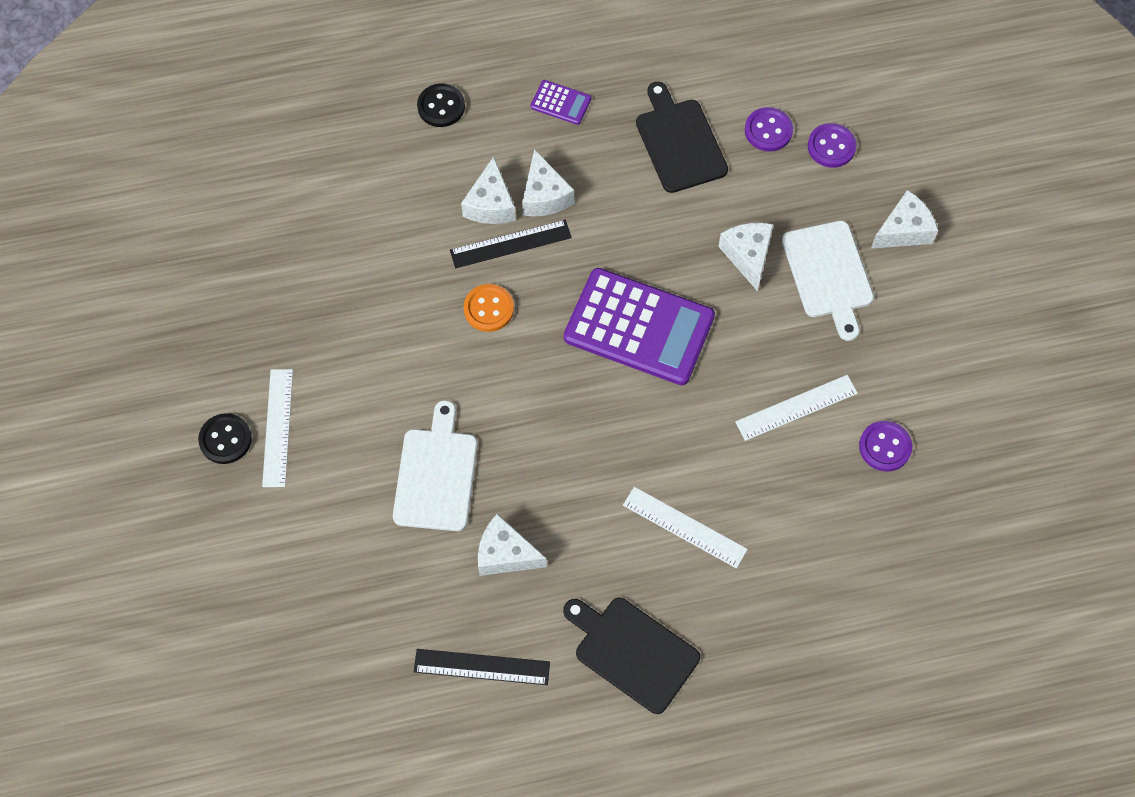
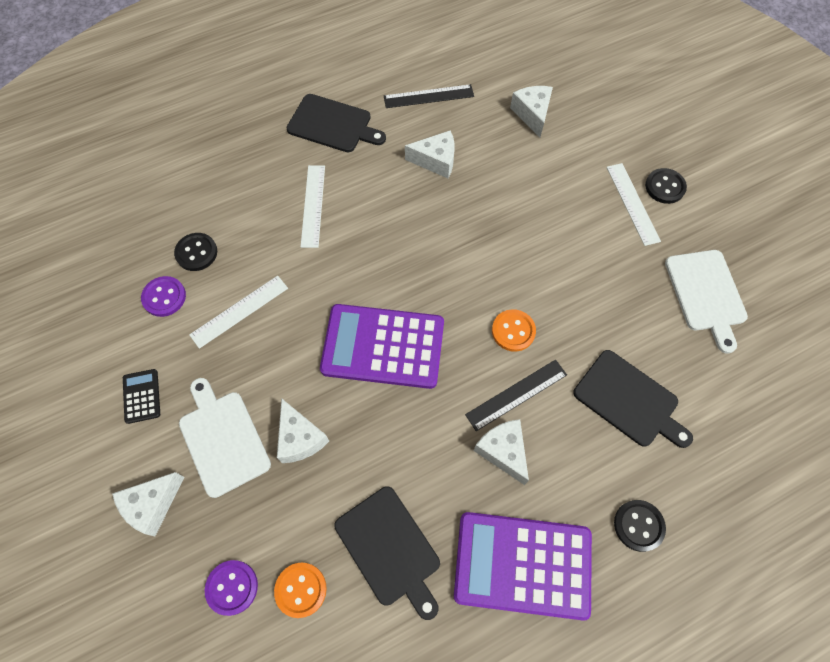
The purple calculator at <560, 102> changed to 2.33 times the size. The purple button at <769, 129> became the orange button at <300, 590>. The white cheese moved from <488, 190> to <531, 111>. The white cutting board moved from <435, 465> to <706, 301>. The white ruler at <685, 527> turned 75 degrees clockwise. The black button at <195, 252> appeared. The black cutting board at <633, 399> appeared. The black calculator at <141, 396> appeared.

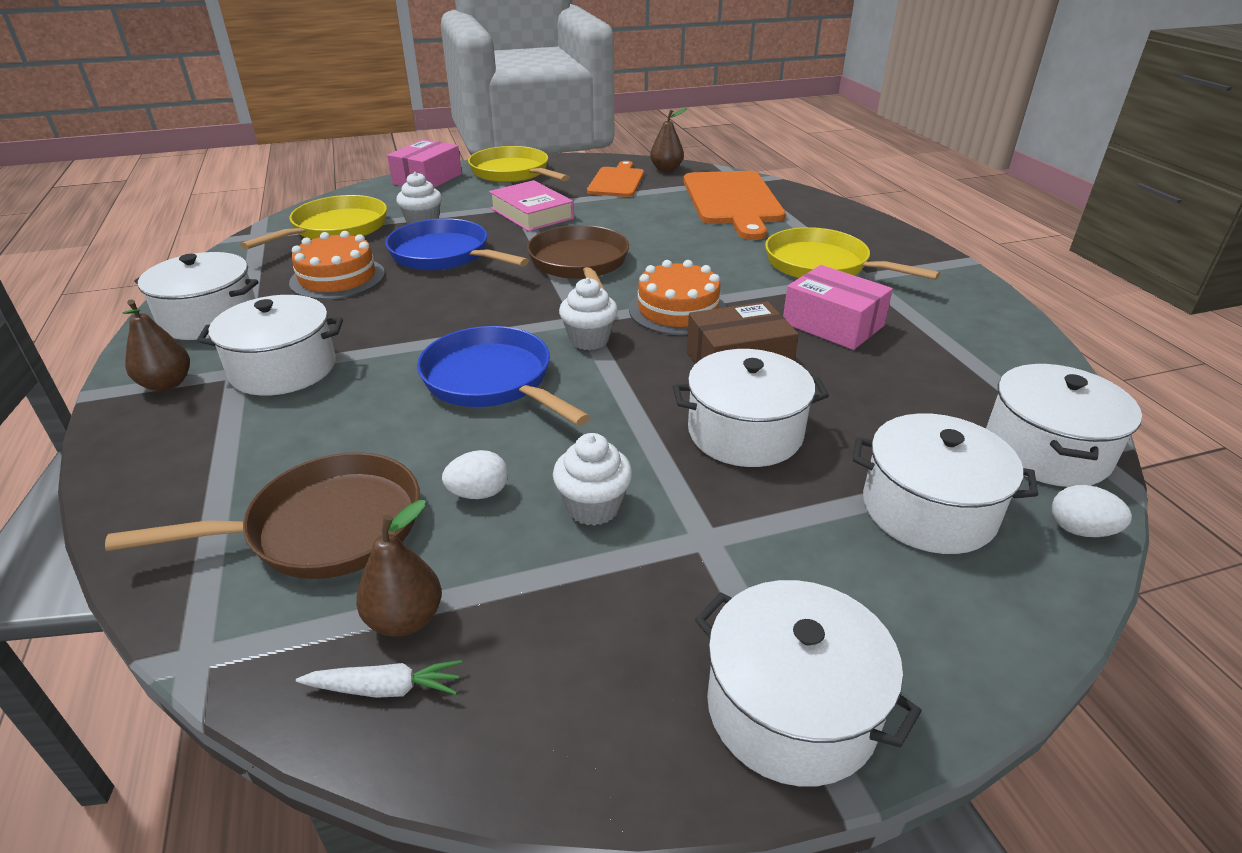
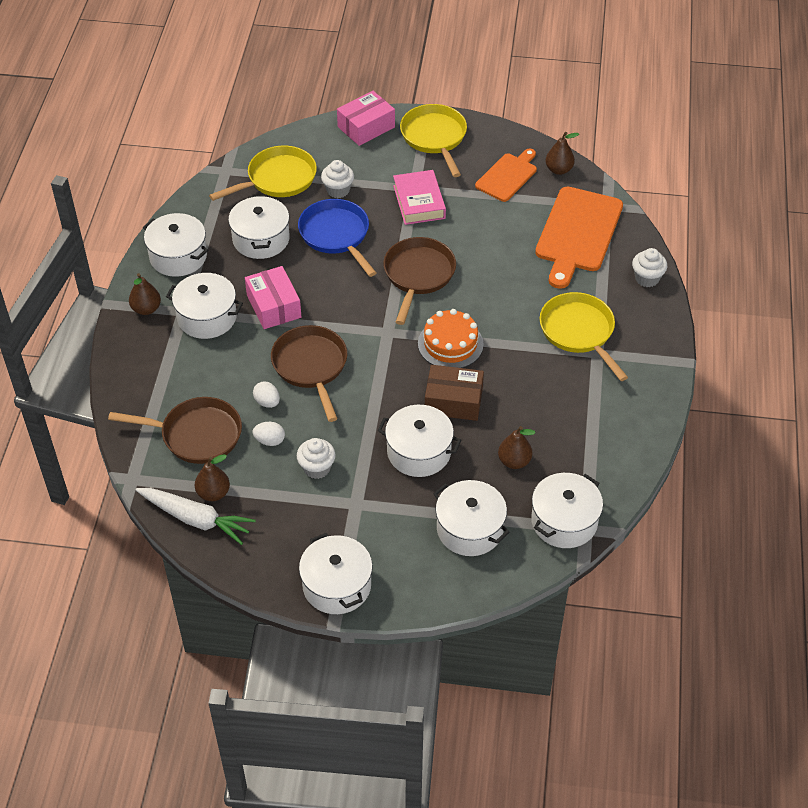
The orange cake at <337, 265> was replaced by the white pot at <259, 227>. The pink box moved from <838, 307> to <273, 297>. The white cupcake moved from <588, 314> to <649, 267>. The blue pan at <503, 376> became the brown pan at <309, 373>. The white egg moved from <1092, 511> to <266, 394>. The white carrot at <379, 679> changed to 1.98 times the size. The brown pear at <516, 447> appeared.

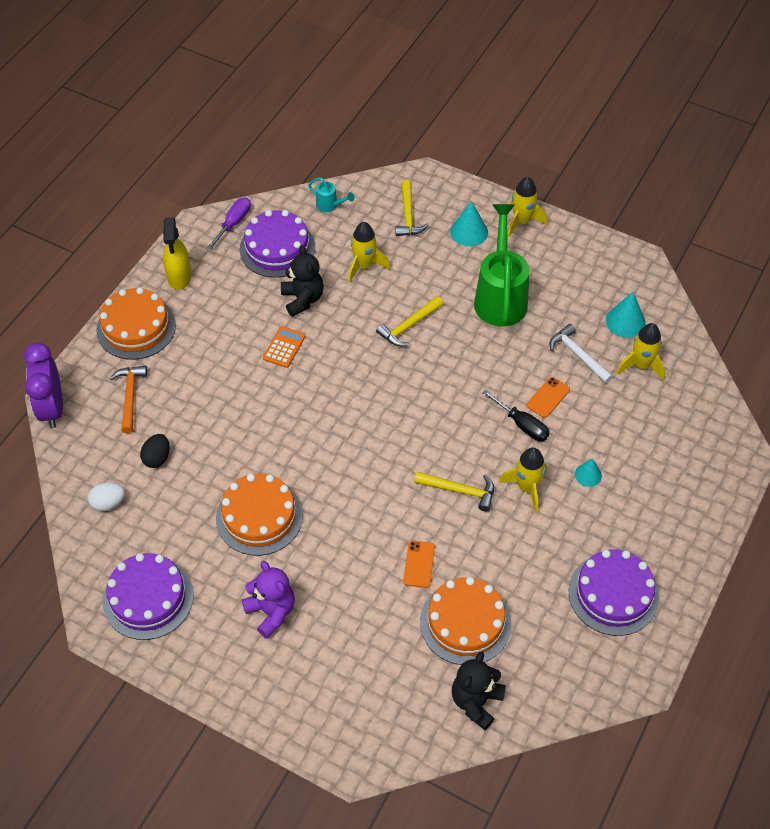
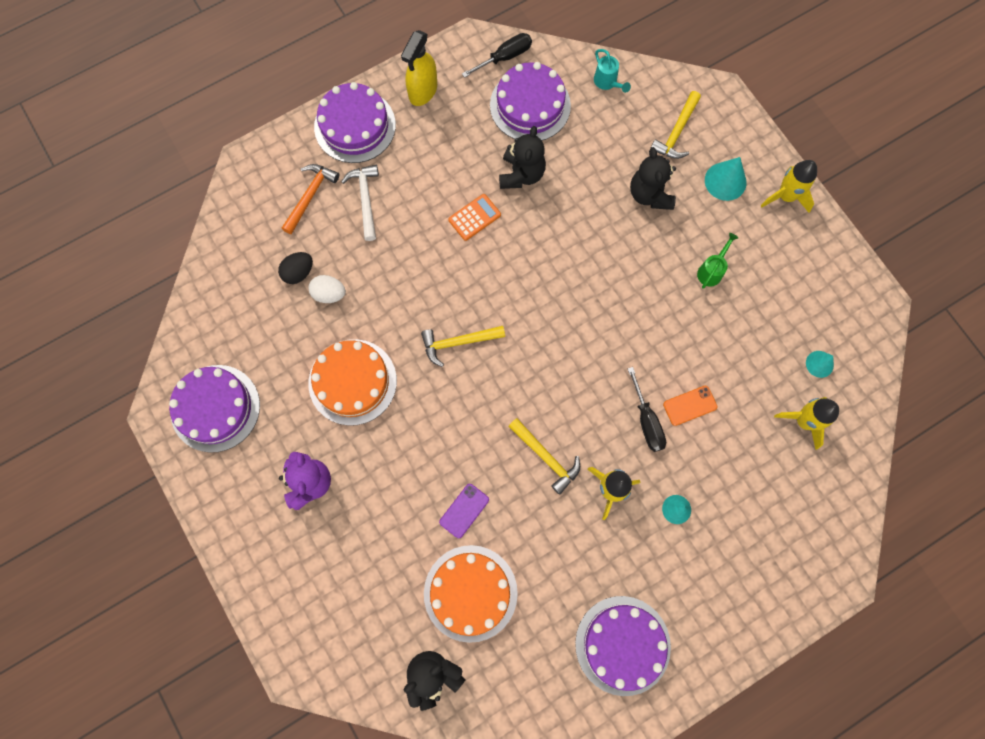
The purple screwdriver at <228, 224> became the black screwdriver at <497, 55>. The green watering can at <502, 265> changed to 0.42 times the size. The yellow rocket at <369, 252> disappeared. The orange cake at <136, 323> became the purple cake at <355, 122>. The turquoise cone at <626, 315> changed to 0.63 times the size. The yellow hammer moved from <409, 321> to <463, 346>. The white hammer moved from <581, 354> to <360, 203>. The purple clock at <43, 385> disappeared. The white egg moved from <106, 496> to <327, 289>. The orange phone at <419, 564> became the purple phone at <464, 511>. The black teddy bear at <653, 178> appeared.

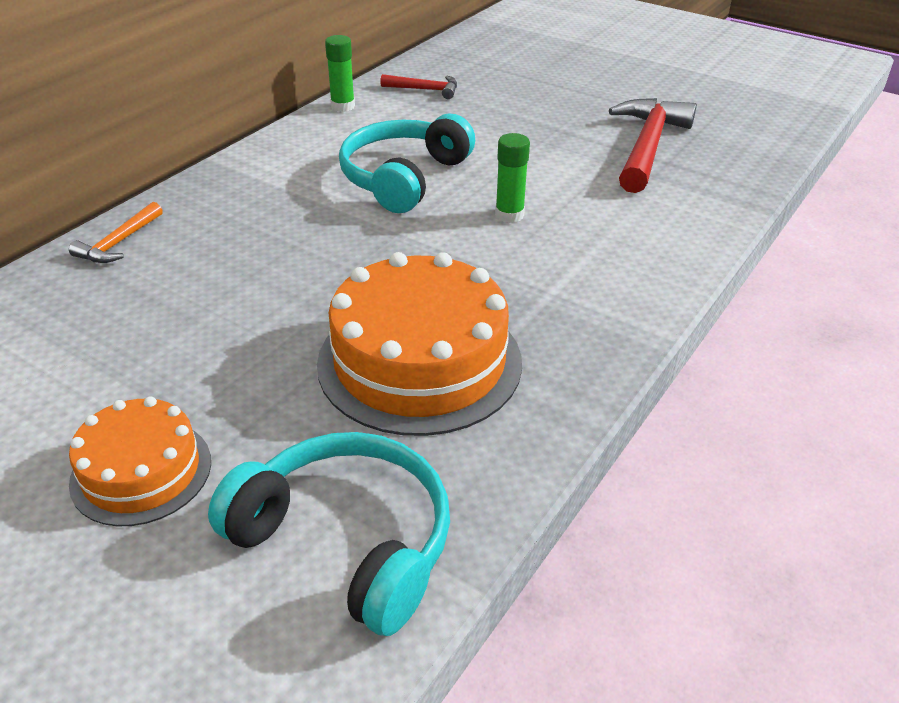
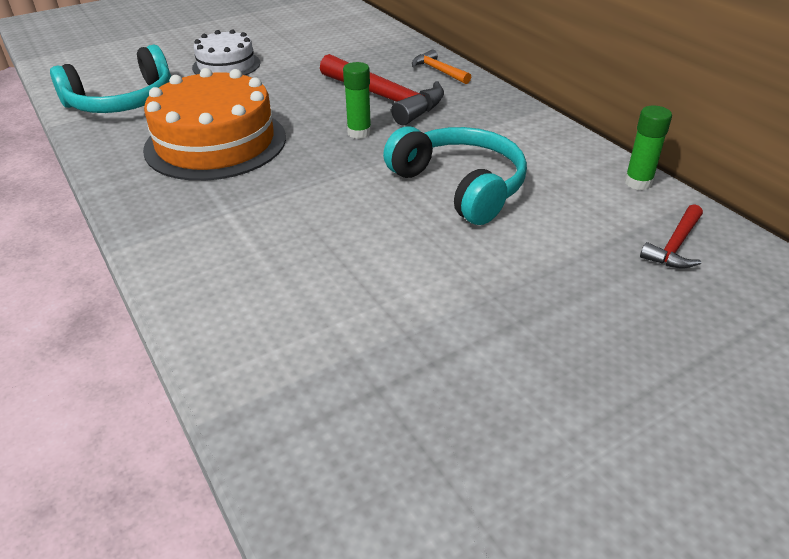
The red hammer moved from <653, 145> to <382, 89>. The green glue stick moved from <512, 178> to <357, 100>. The orange cake at <140, 461> became the white cake at <226, 52>.

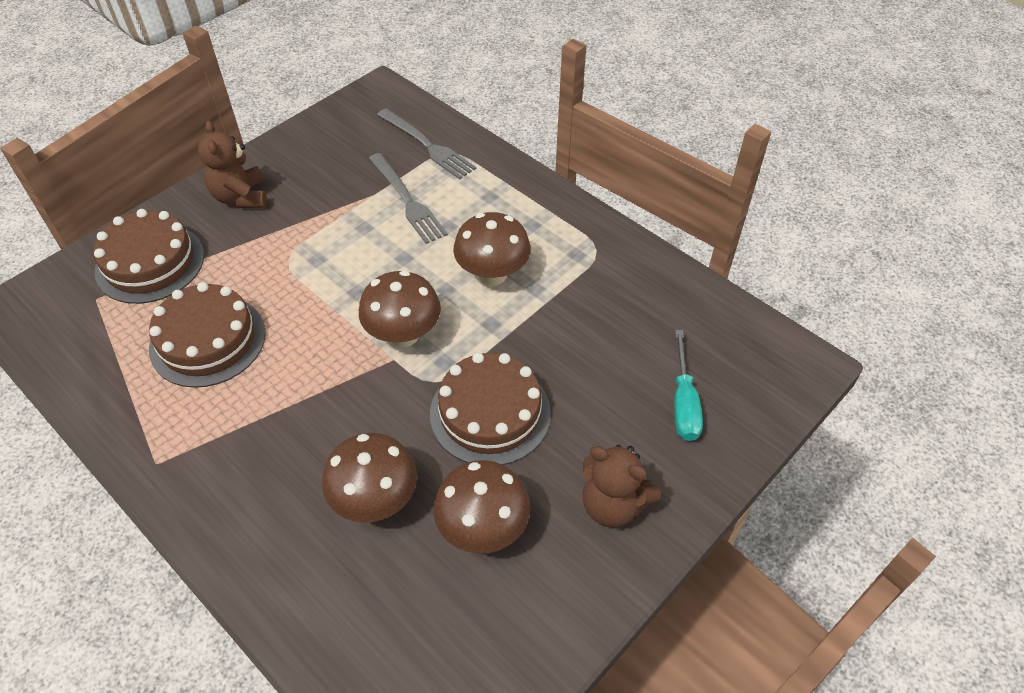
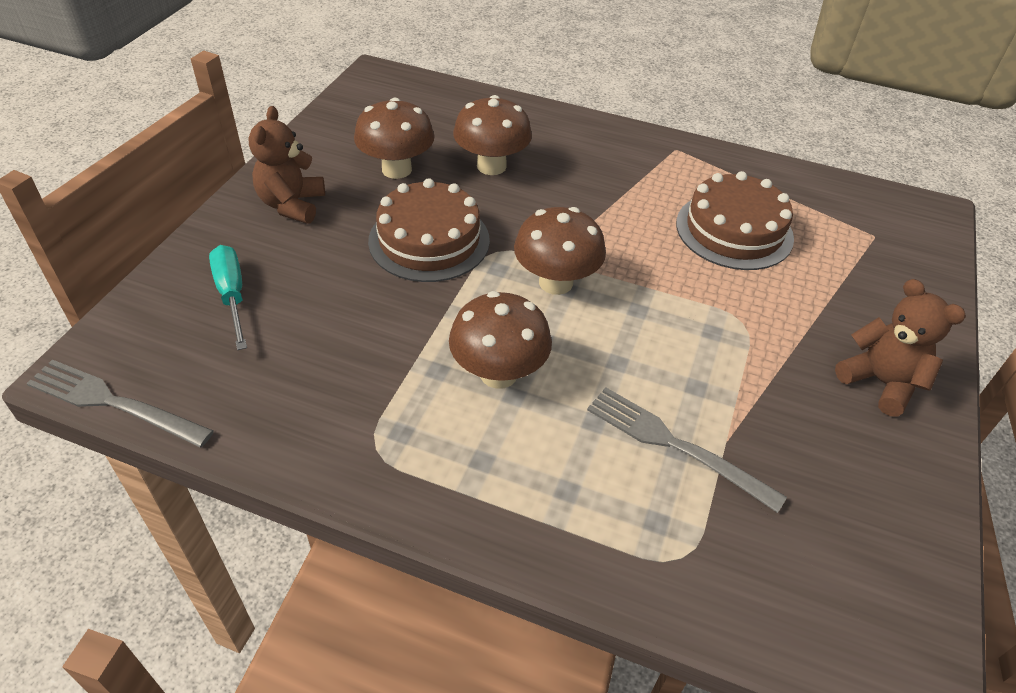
The grey fork moved from <426, 144> to <120, 403>. The brown cake at <148, 256> disappeared. The brown teddy bear at <622, 486> turned 90 degrees counterclockwise.

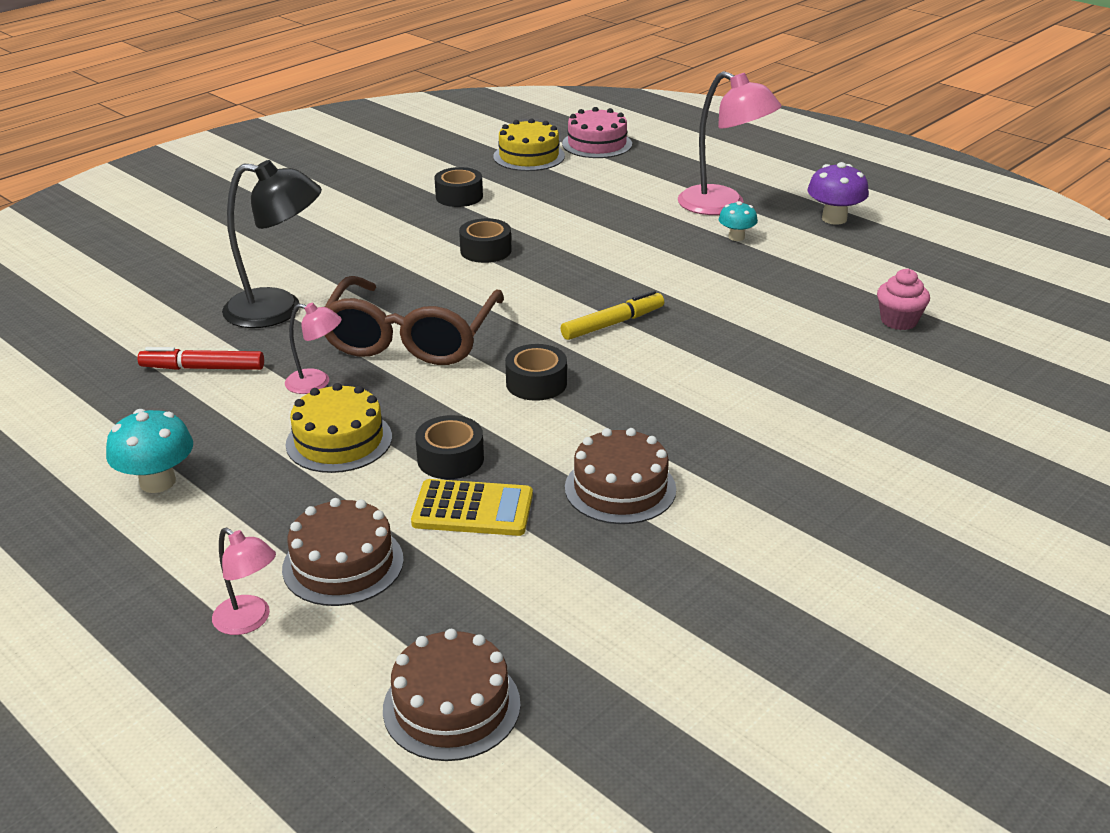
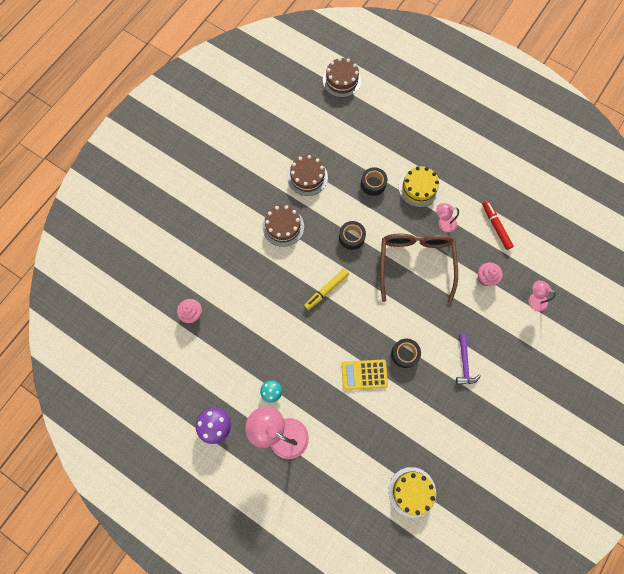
The pink cake at <597, 132> disappeared. The black lamp at <272, 244> was replaced by the pink cupcake at <490, 274>. The black tape at <458, 187> disappeared. The red marker at <200, 358> turned 105 degrees counterclockwise. The turquoise mushroom at <149, 451> disappeared. The yellow calculator moved from <472, 507> to <364, 375>. The brown cake moved from <343, 552> to <283, 226>. The pink lamp moved from <244, 581> to <542, 296>. The purple hammer at <468, 359> appeared.

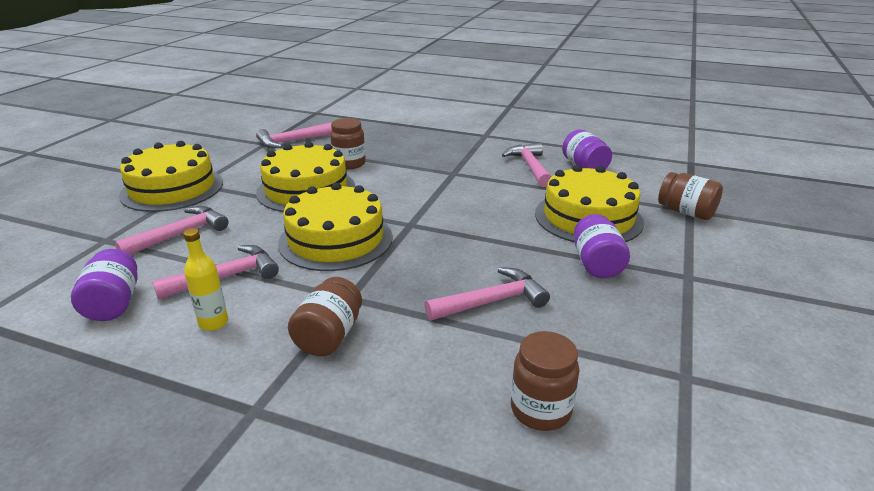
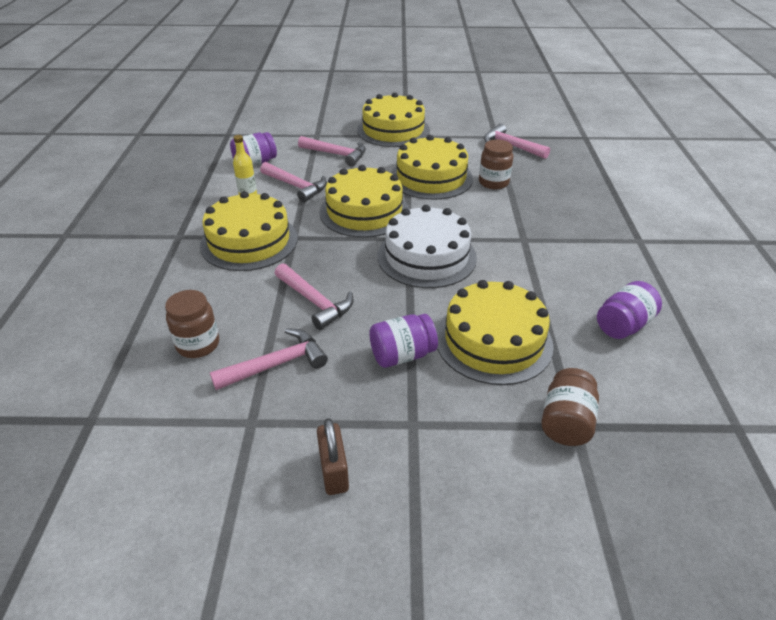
The pink hammer moved from <527, 165> to <269, 359>. The brown jar at <325, 316> was replaced by the yellow cake at <249, 231>. The white cake at <427, 246> appeared. The brown padlock at <333, 456> appeared.

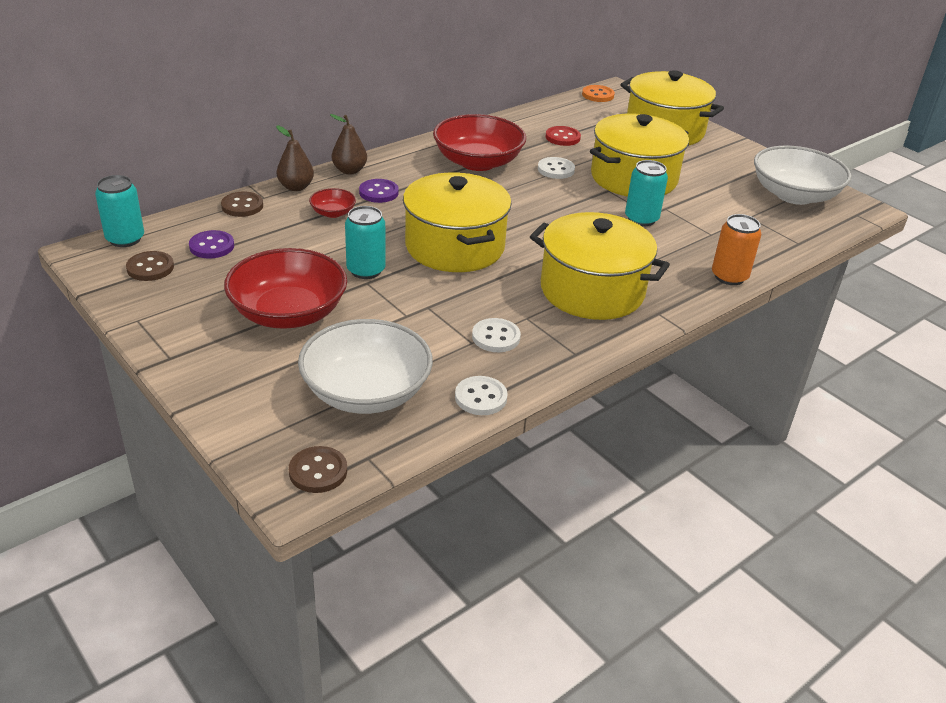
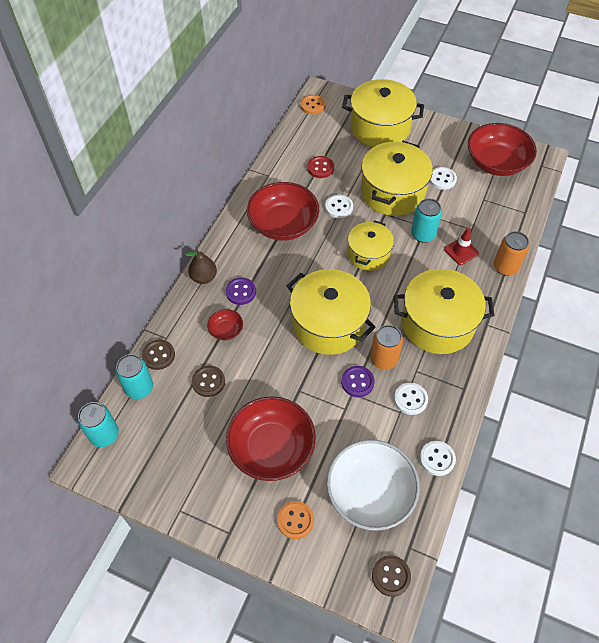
The brown pear at <295, 158> disappeared. The white bowl at <803, 175> became the red bowl at <502, 149>. The turquoise can moved from <365, 242> to <134, 376>. The purple button moved from <211, 244> to <358, 381>. The brown button moved from <150, 266> to <208, 381>. The white button at <443, 178> appeared. The yellow pot at <371, 245> appeared. The red traffic cone at <461, 246> appeared. The orange can at <386, 347> appeared. The orange button at <295, 520> appeared.

